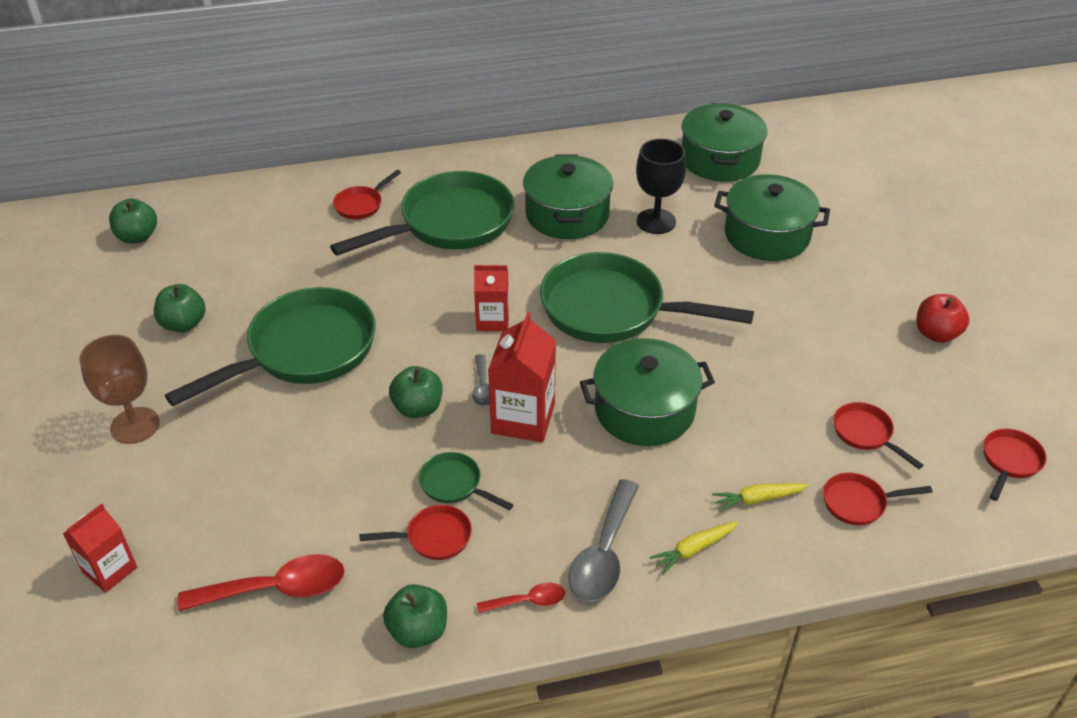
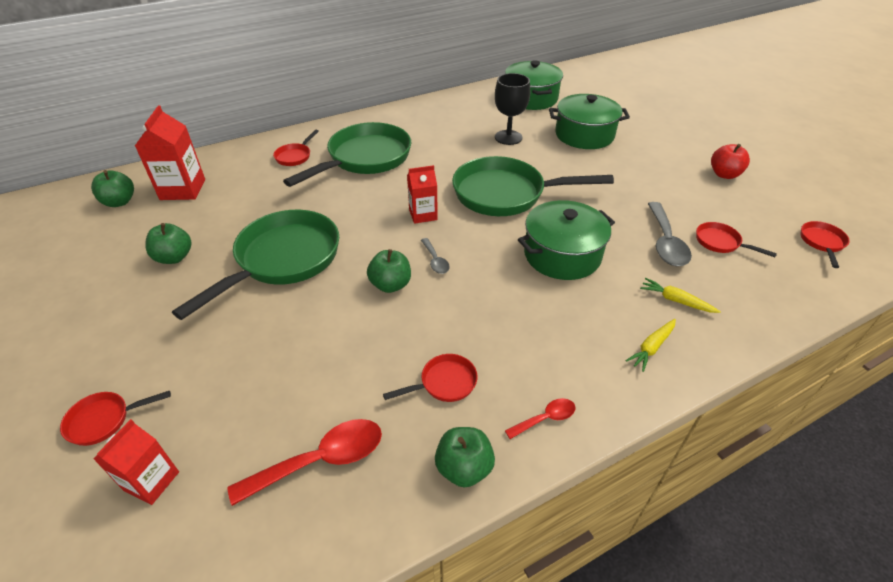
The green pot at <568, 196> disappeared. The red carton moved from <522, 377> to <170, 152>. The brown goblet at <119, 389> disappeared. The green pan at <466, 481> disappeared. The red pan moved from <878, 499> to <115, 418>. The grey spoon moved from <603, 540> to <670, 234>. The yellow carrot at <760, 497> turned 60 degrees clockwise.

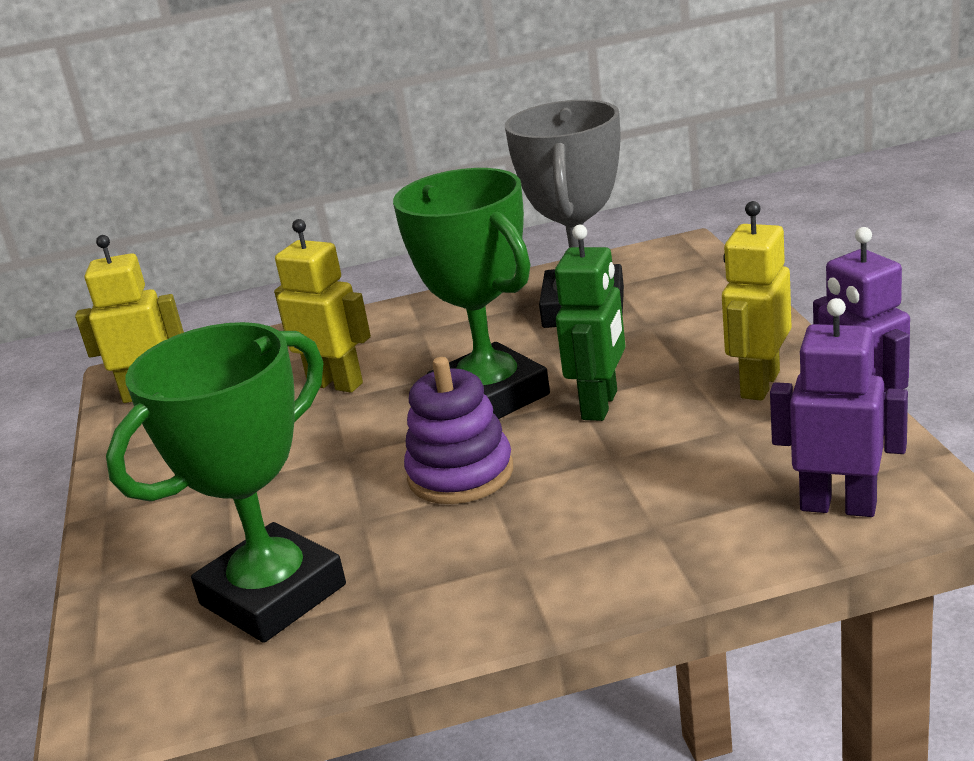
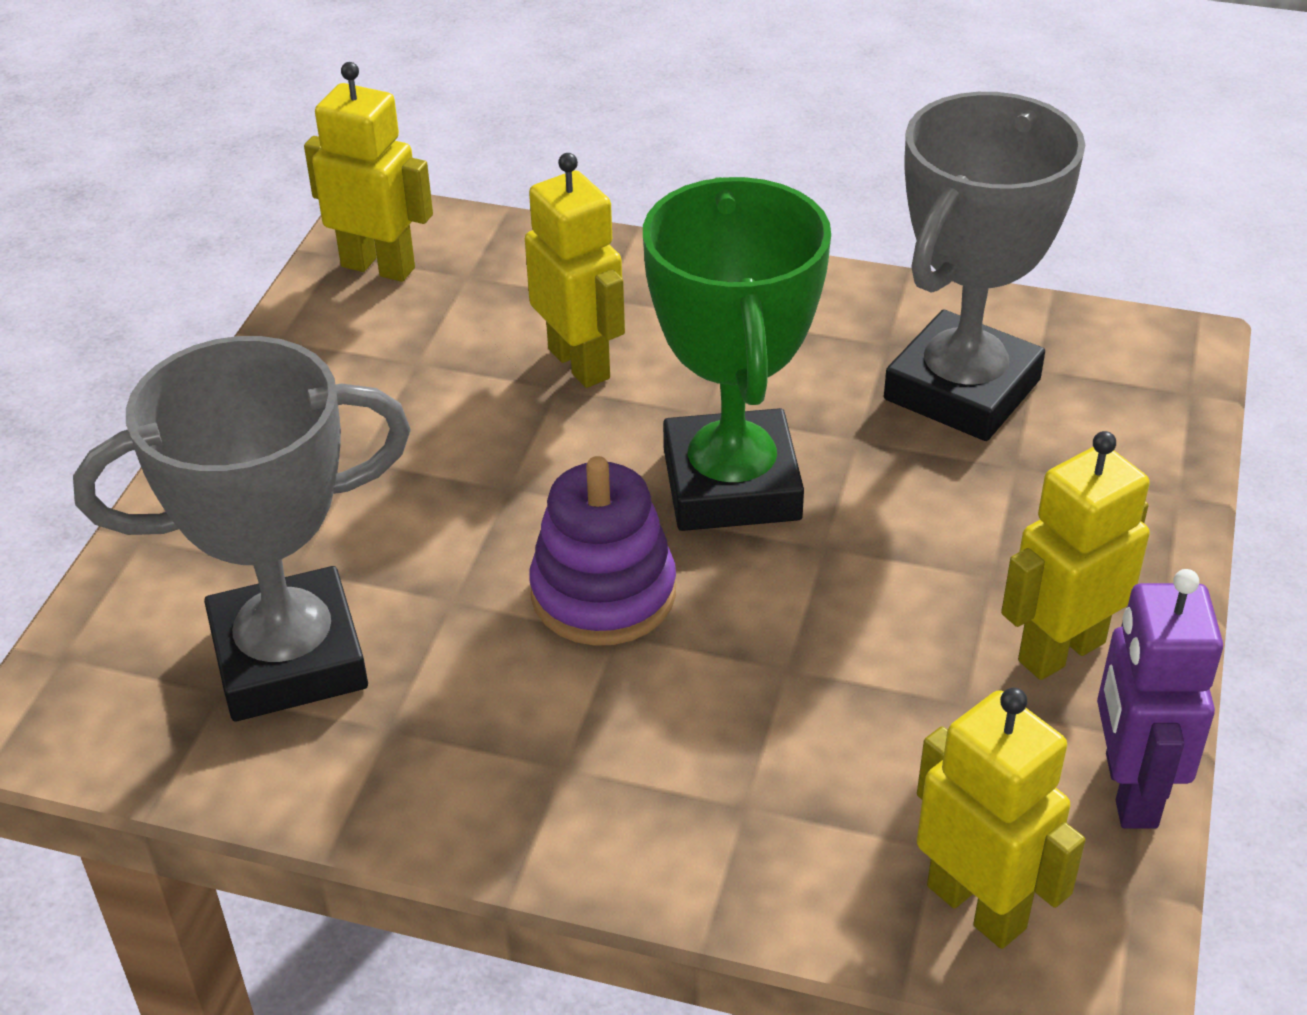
The green robot at <590, 323> disappeared. The purple robot at <839, 407> became the yellow robot at <1001, 818>. The green trophy at <226, 482> became the grey trophy at <242, 529>.

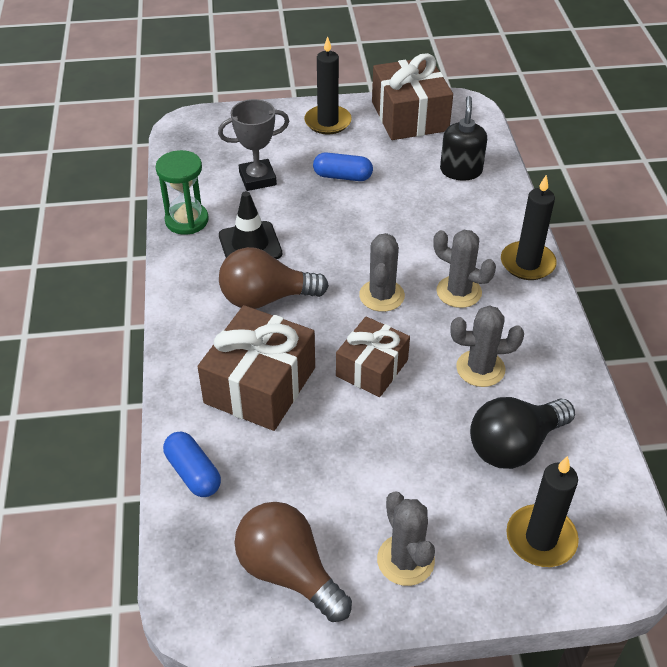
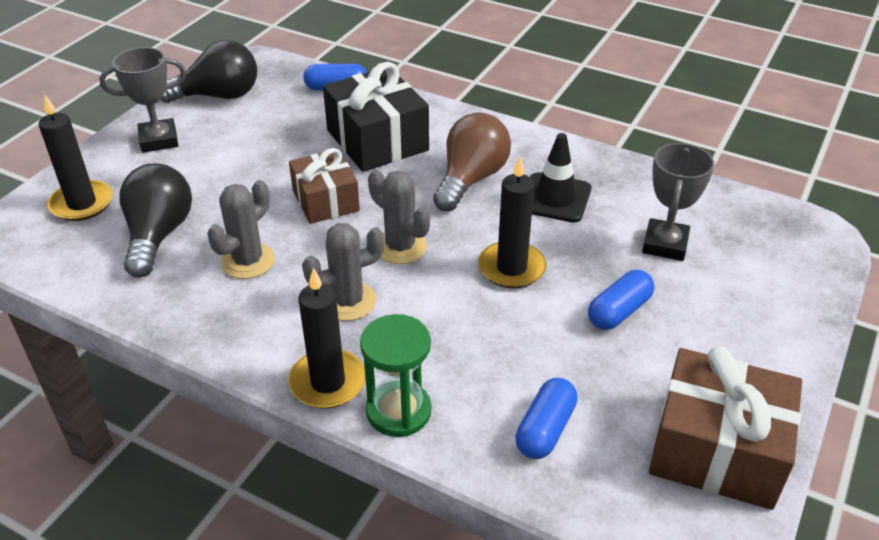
The black candle moved from <328, 85> to <512, 222>. The black soap dispenser at <463, 138> was replaced by the blue capsule at <546, 418>. The green hourglass moved from <182, 192> to <396, 375>. The brown gift at <256, 368> became the black gift at <376, 117>. The grey cactus at <406, 538> was replaced by the grey trophy at <142, 100>. The brown light bulb at <293, 562> became the black light bulb at <208, 71>.

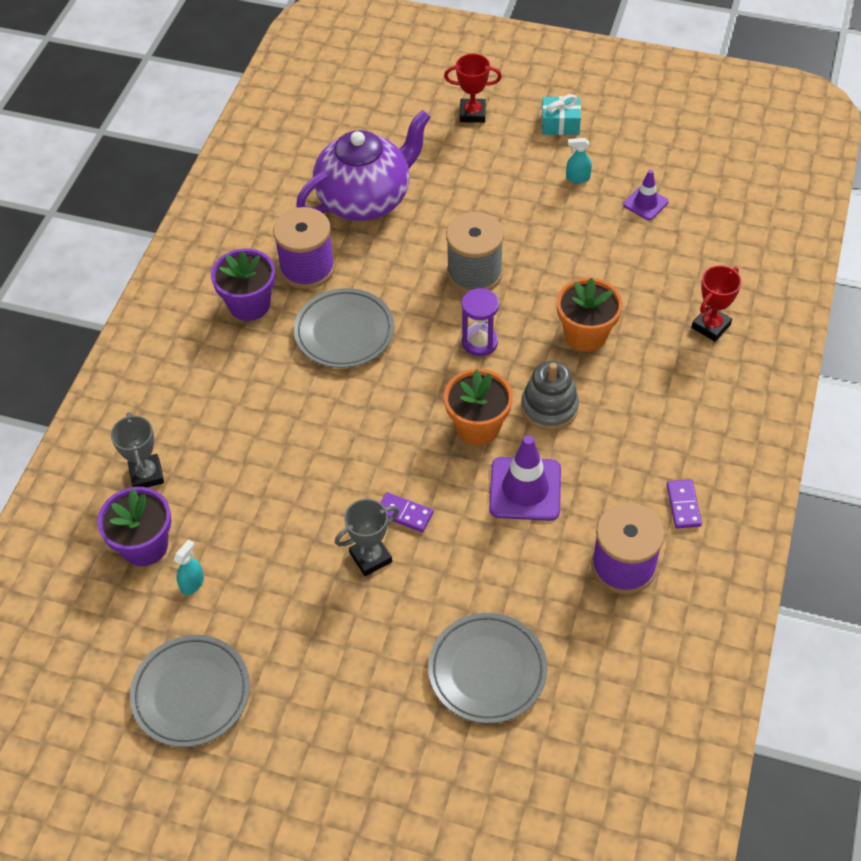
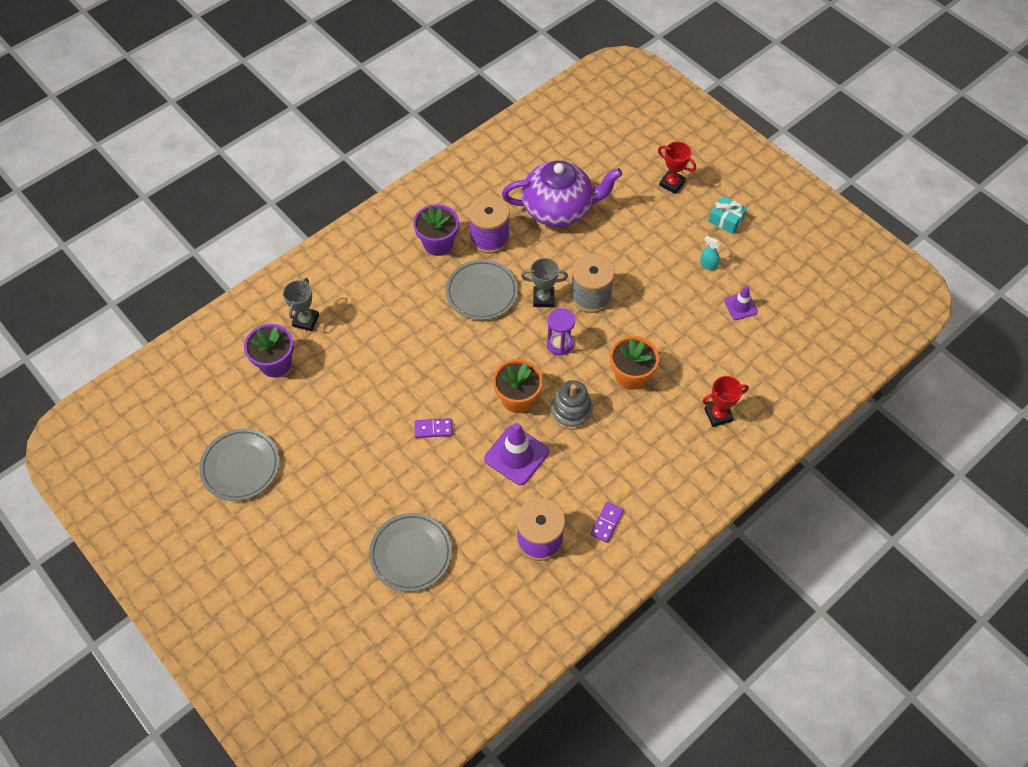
The purple domino at <406, 512> turned 60 degrees counterclockwise. The grey trophy moved from <367, 537> to <544, 282>. The turquoise spray bottle at <189, 567> disappeared.

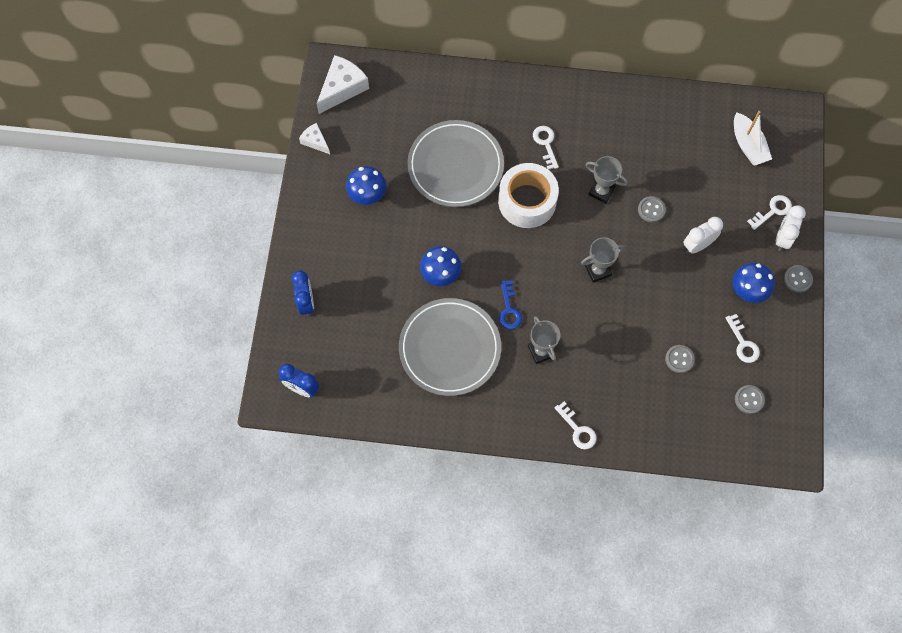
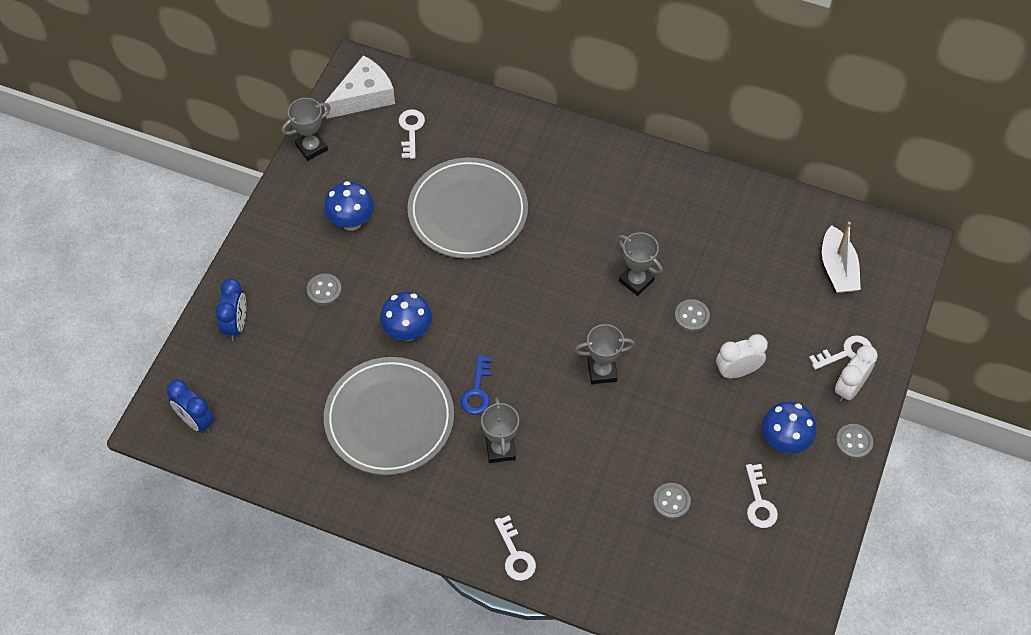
The white cheese at <314, 138> was replaced by the grey trophy at <306, 129>. The white key moved from <546, 148> to <412, 134>. The white tape at <528, 195> disappeared. The grey button moved from <750, 399> to <324, 289>.

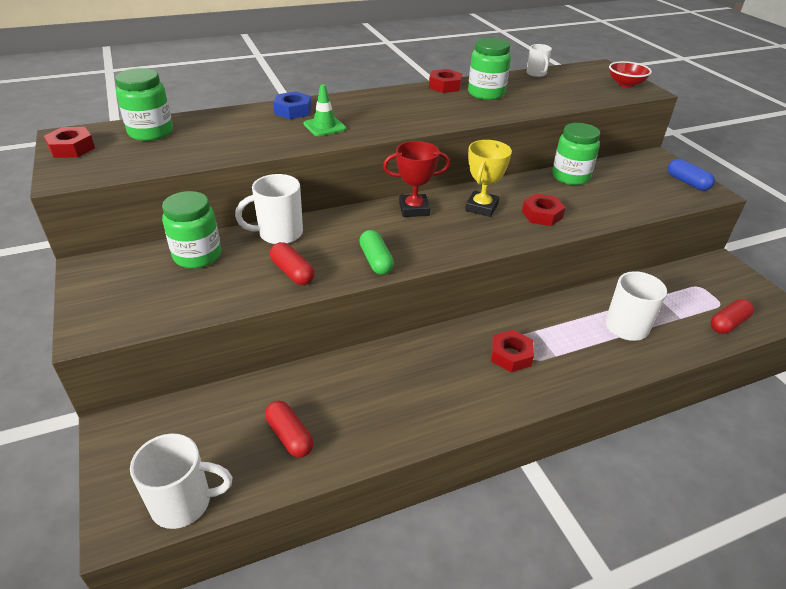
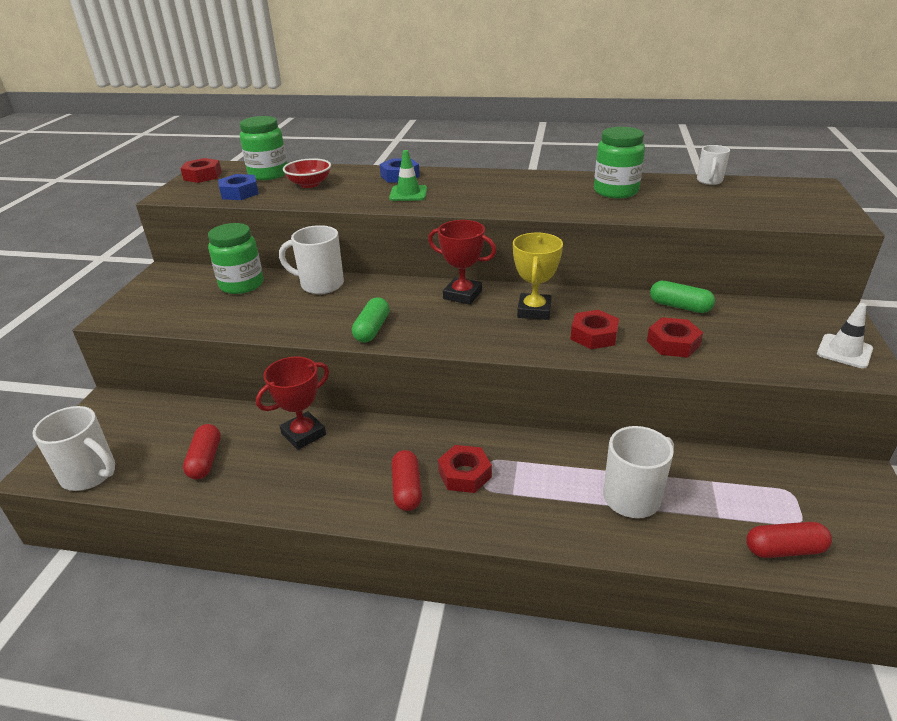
The red bowl moved from <630, 74> to <307, 173>. The red nut moved from <445, 81> to <675, 337>. The green jar at <576, 154> was replaced by the green capsule at <682, 297>. The yellow trophy at <488, 178> turned 45 degrees counterclockwise. The blue capsule at <691, 175> was replaced by the white traffic cone at <845, 335>. The red capsule moved from <292, 263> to <406, 480>. The blue nut at <238, 187> appeared. The red trophy at <292, 403> appeared.

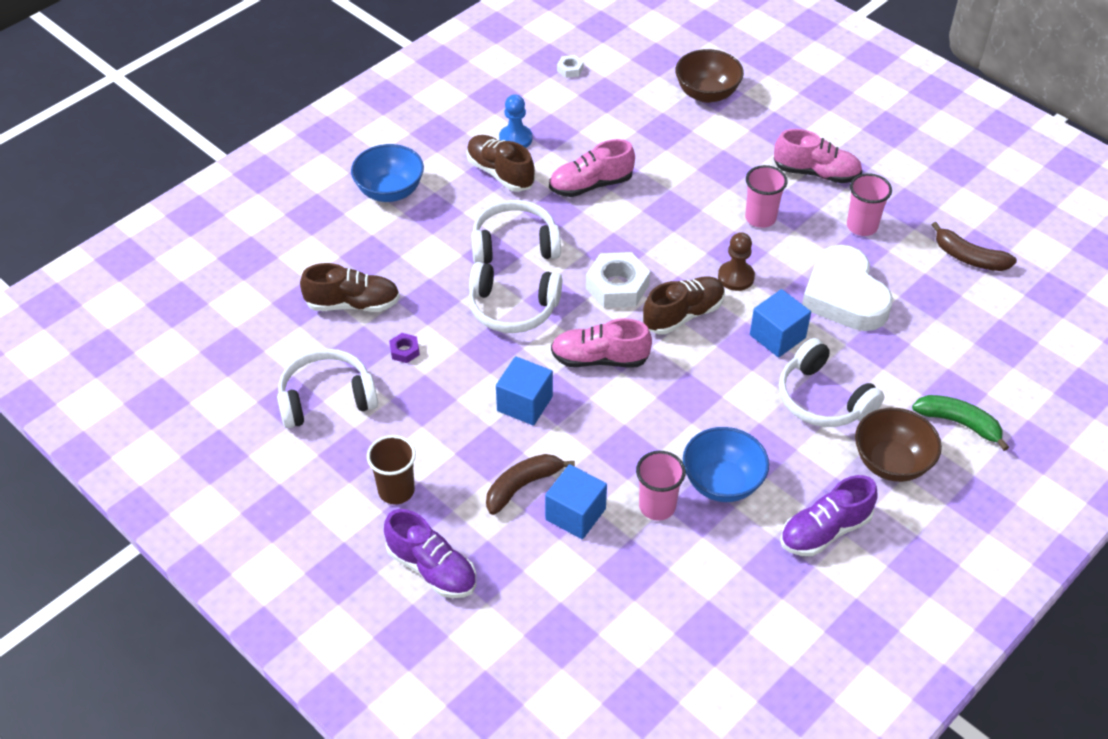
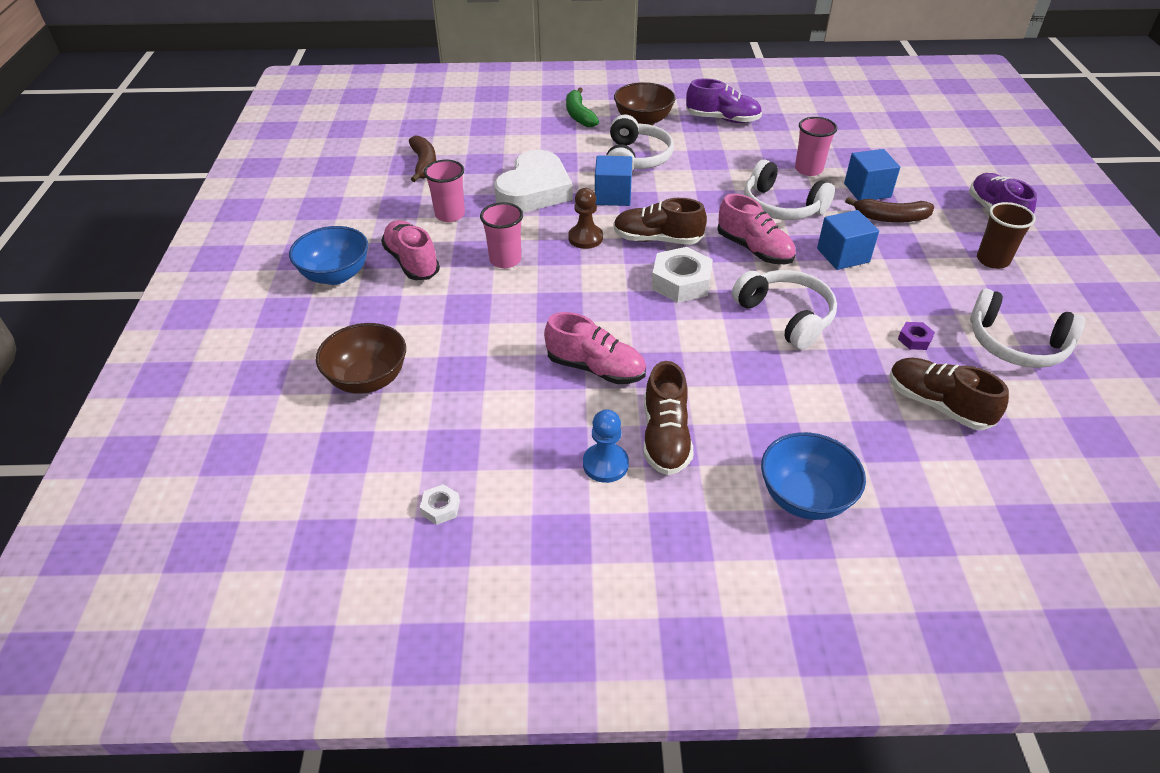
The white headphones moved from <516, 231> to <789, 190>. The blue bowl moved from <726, 464> to <328, 255>.

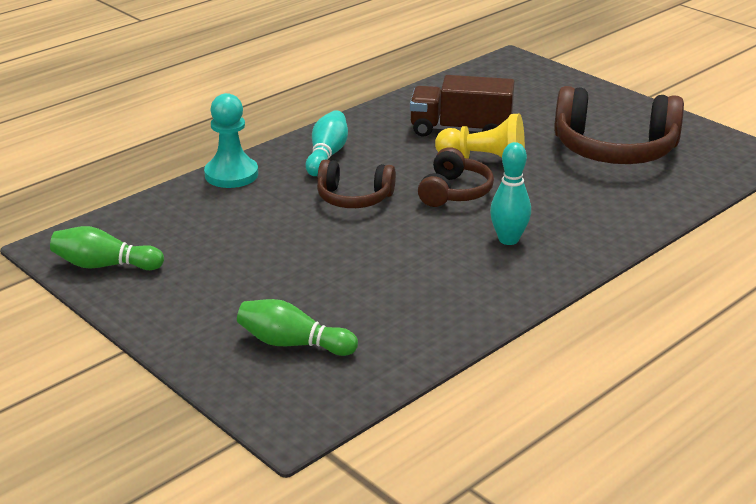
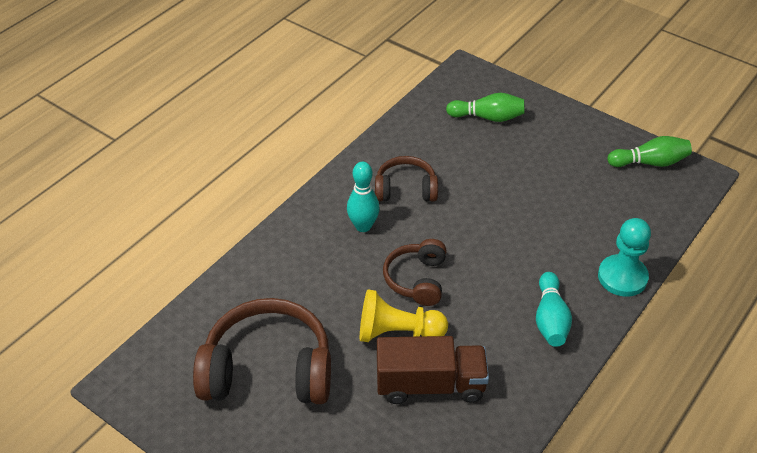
The brown headphones moved from <356, 183> to <406, 178>.

